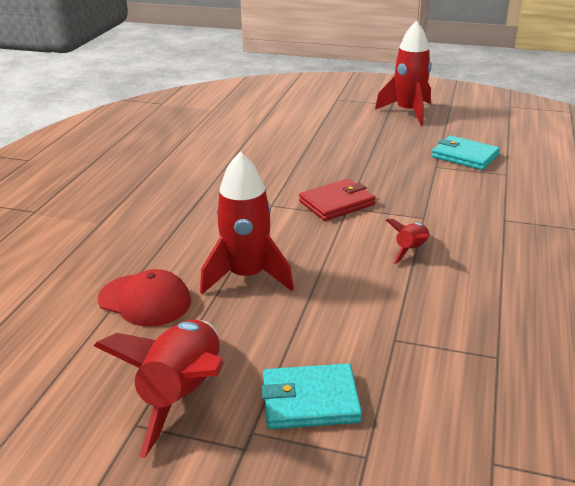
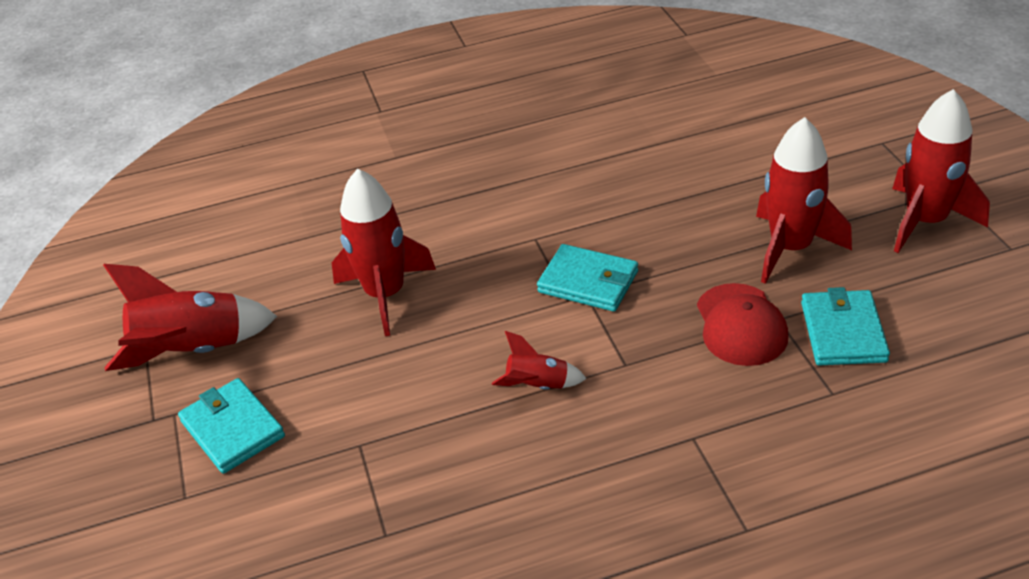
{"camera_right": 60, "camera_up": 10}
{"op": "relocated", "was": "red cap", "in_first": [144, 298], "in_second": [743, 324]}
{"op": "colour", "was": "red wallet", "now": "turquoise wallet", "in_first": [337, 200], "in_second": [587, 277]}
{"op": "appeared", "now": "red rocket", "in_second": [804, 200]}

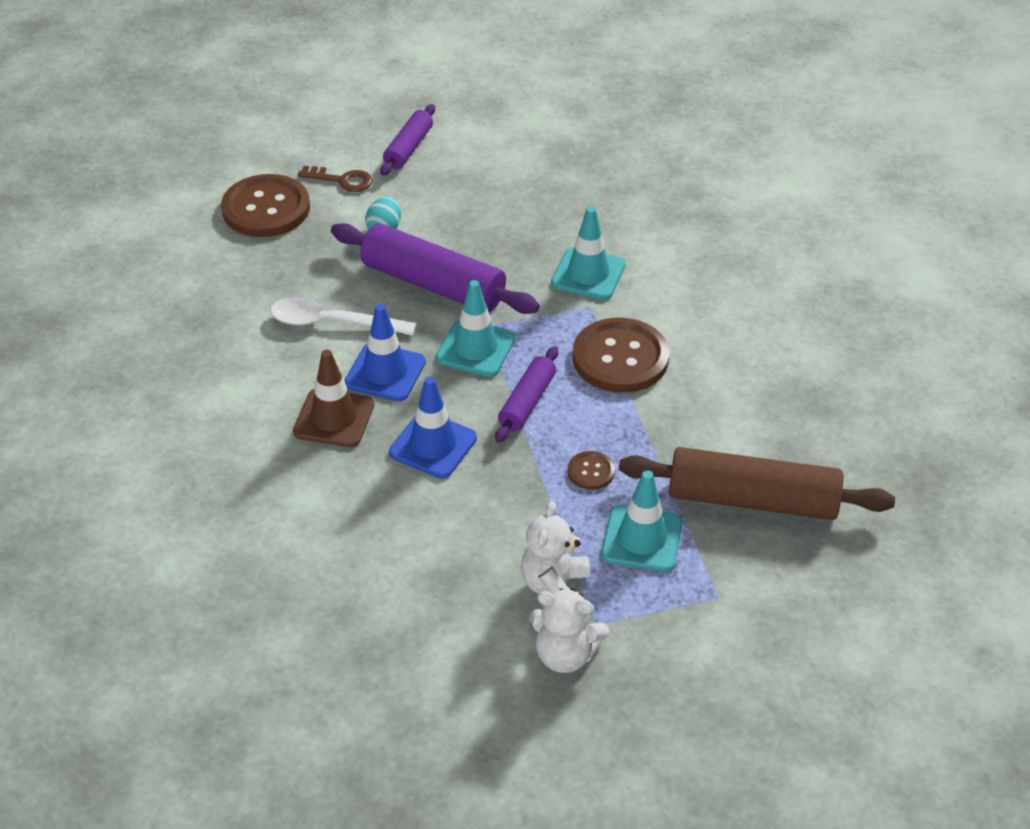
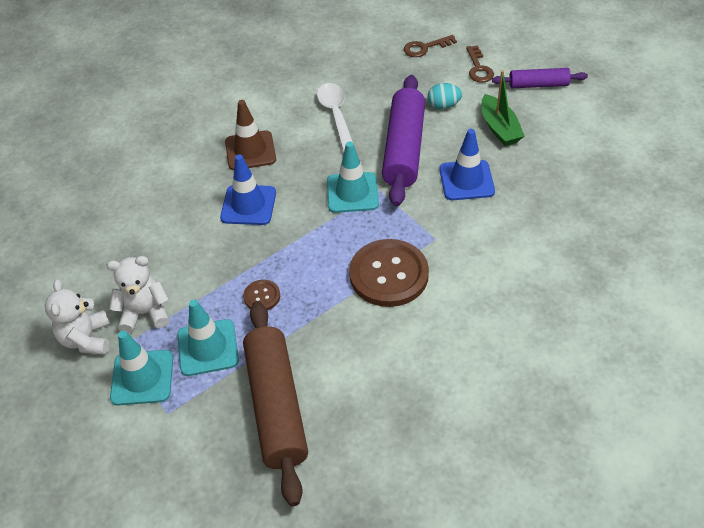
{"camera_right": 70, "camera_up": 5}
{"op": "exchanged", "was": "brown button", "now": "brown key", "in_first": [265, 205], "in_second": [430, 46]}
{"op": "relocated", "was": "blue traffic cone", "in_first": [385, 352], "in_second": [467, 164]}
{"op": "missing", "was": "purple rolling pin", "in_first": [526, 394]}
{"op": "relocated", "was": "turquoise traffic cone", "in_first": [588, 253], "in_second": [141, 368]}
{"op": "appeared", "now": "green boat", "in_second": [503, 108]}

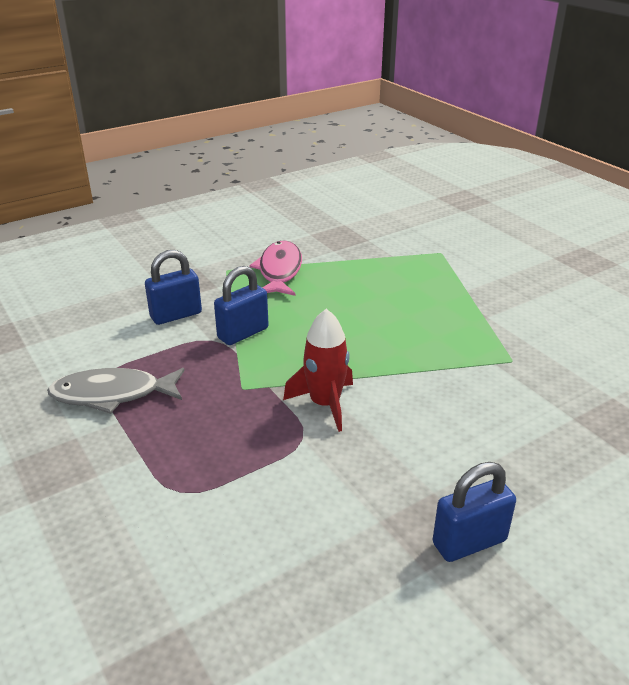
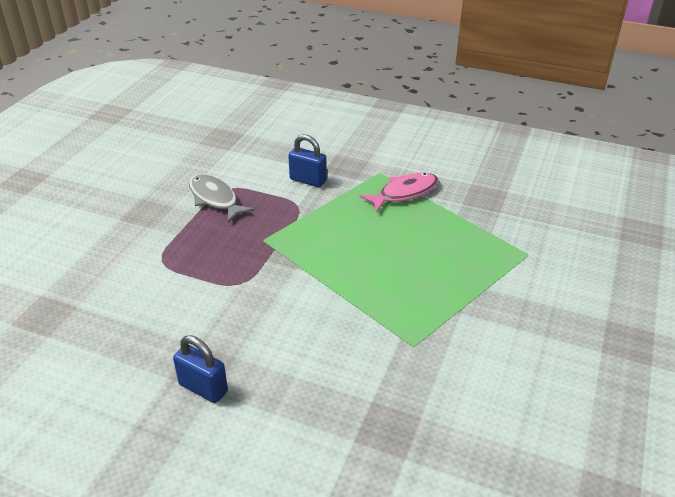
{"camera_right": 55, "camera_up": 5}
{"op": "missing", "was": "blue padlock", "in_first": [241, 305]}
{"op": "missing", "was": "red rocket", "in_first": [318, 370]}

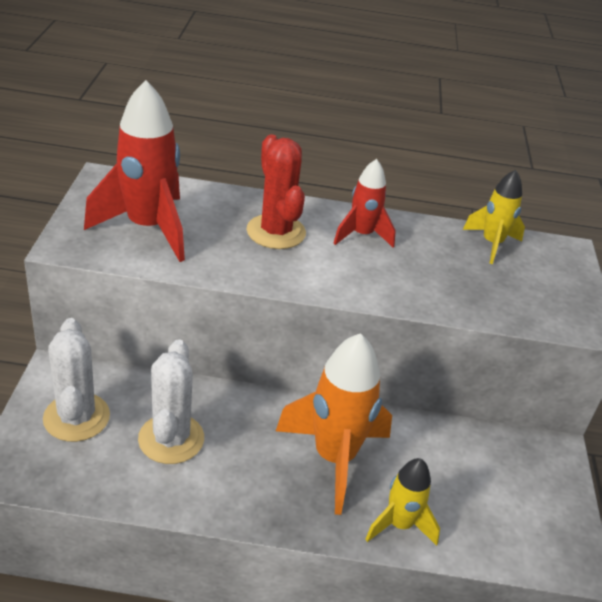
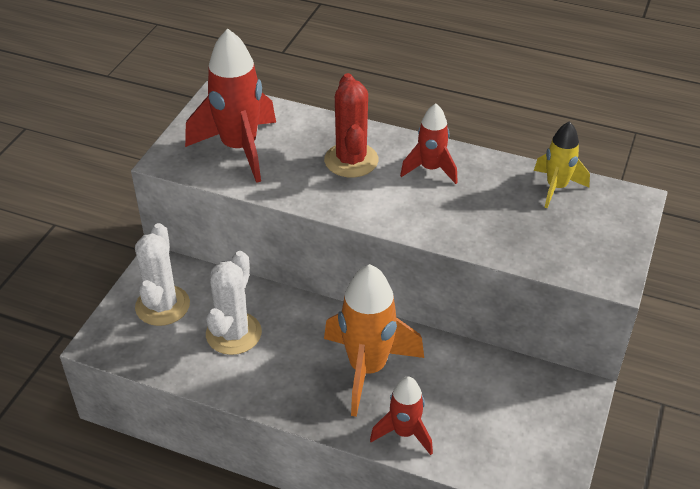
{"camera_right": 20, "camera_up": 5}
{"op": "colour", "was": "yellow rocket", "now": "red rocket", "in_first": [402, 502], "in_second": [401, 416]}

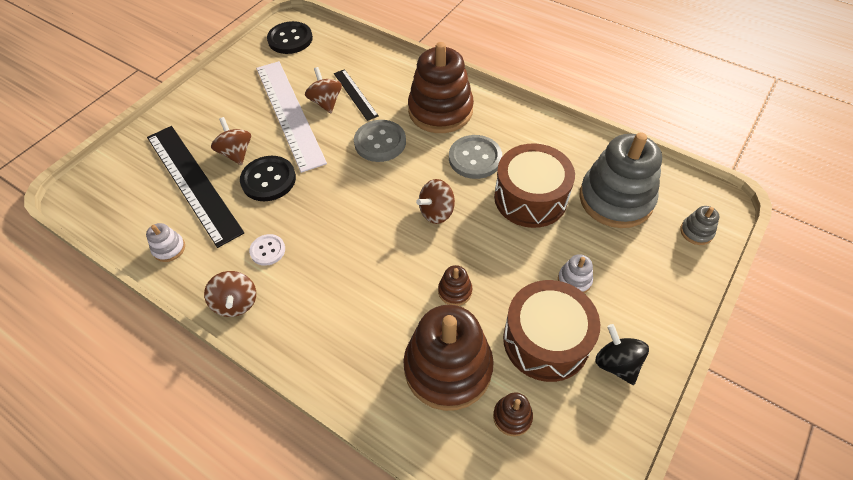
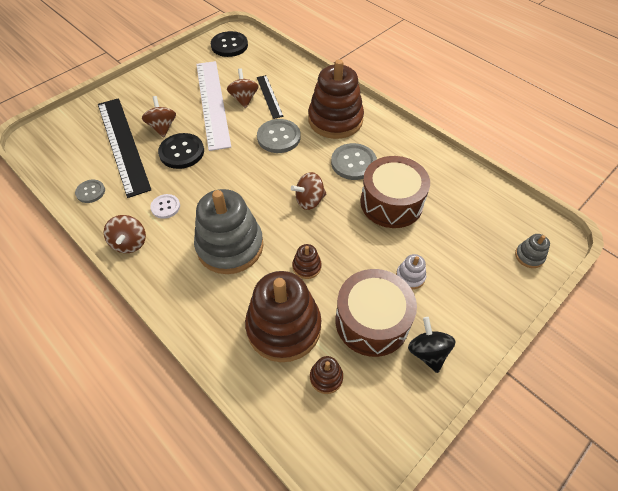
{"camera_right": 10, "camera_up": 0}
{"op": "exchanged", "was": "white stacking toy", "now": "grey button", "in_first": [165, 242], "in_second": [90, 191]}
{"op": "relocated", "was": "grey stacking toy", "in_first": [620, 180], "in_second": [228, 231]}

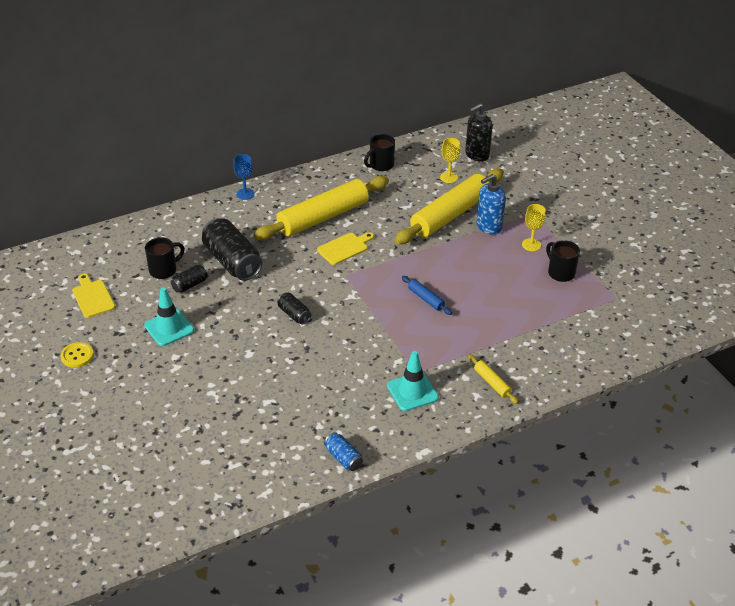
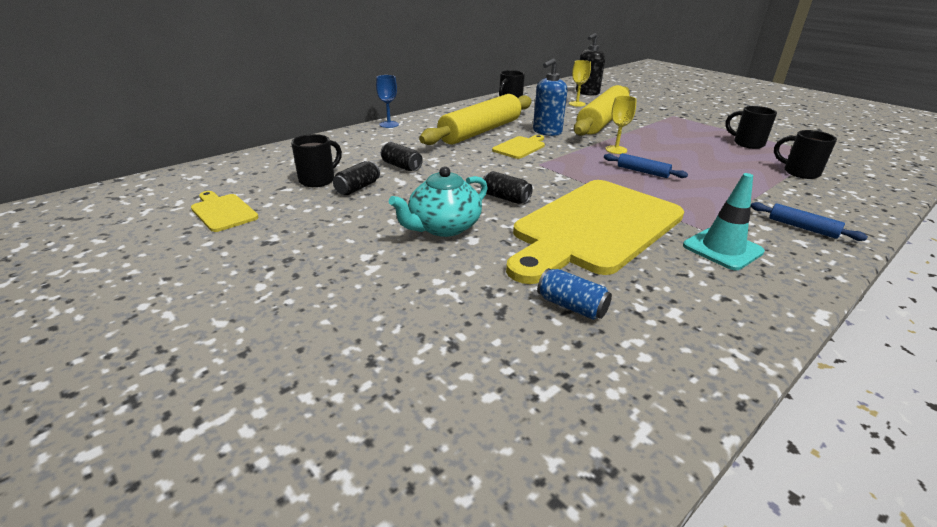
{"camera_right": -15, "camera_up": -10}
{"op": "missing", "was": "yellow button", "in_first": [77, 355]}
{"op": "missing", "was": "turquoise traffic cone", "in_first": [169, 316]}
{"op": "size", "was": "black can", "in_first": [232, 249], "in_second": [402, 156], "ratio": 0.49}
{"op": "relocated", "was": "blue can", "in_first": [343, 451], "in_second": [574, 294]}
{"op": "colour", "was": "yellow rolling pin", "now": "blue rolling pin", "in_first": [493, 379], "in_second": [809, 221]}
{"op": "relocated", "was": "blue soap dispenser", "in_first": [491, 204], "in_second": [550, 97]}
{"op": "relocated", "was": "yellow goblet", "in_first": [534, 227], "in_second": [621, 125]}
{"op": "appeared", "now": "turquoise teapot", "in_second": [438, 201]}
{"op": "appeared", "now": "yellow cutting board", "in_second": [595, 232]}
{"op": "appeared", "now": "black mug", "in_second": [805, 154]}

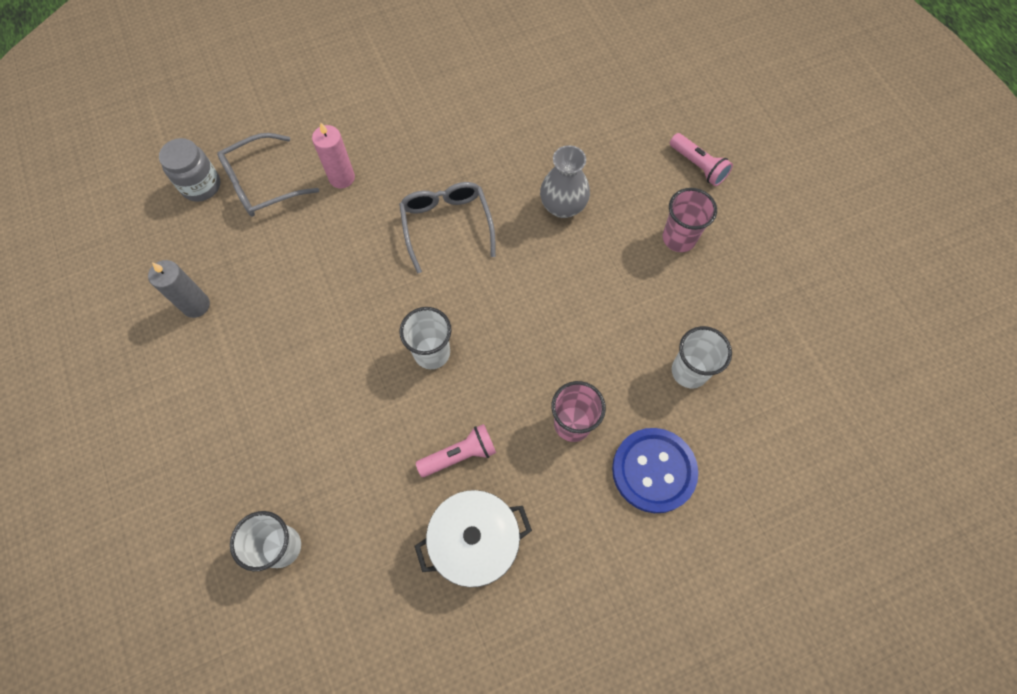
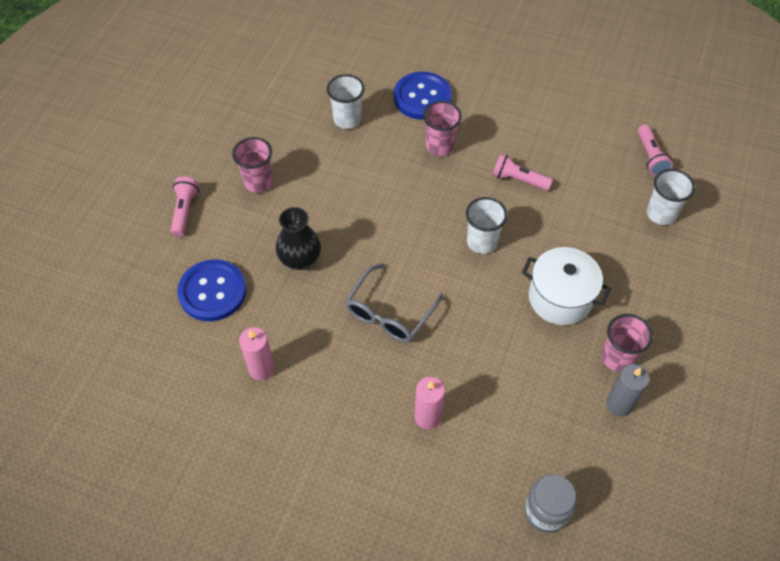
{"camera_right": -135, "camera_up": -10}
{"op": "missing", "was": "grey glasses", "in_first": [268, 175]}
{"op": "relocated", "was": "white pot", "in_first": [473, 538], "in_second": [566, 286]}
{"op": "colour", "was": "grey vase", "now": "black vase", "in_first": [565, 181], "in_second": [298, 238]}
{"op": "appeared", "now": "blue button", "in_second": [212, 290]}
{"op": "appeared", "now": "pink candle", "in_second": [257, 353]}
{"op": "appeared", "now": "pink cup", "in_second": [627, 343]}
{"op": "appeared", "now": "pink flashlight", "in_second": [655, 150]}

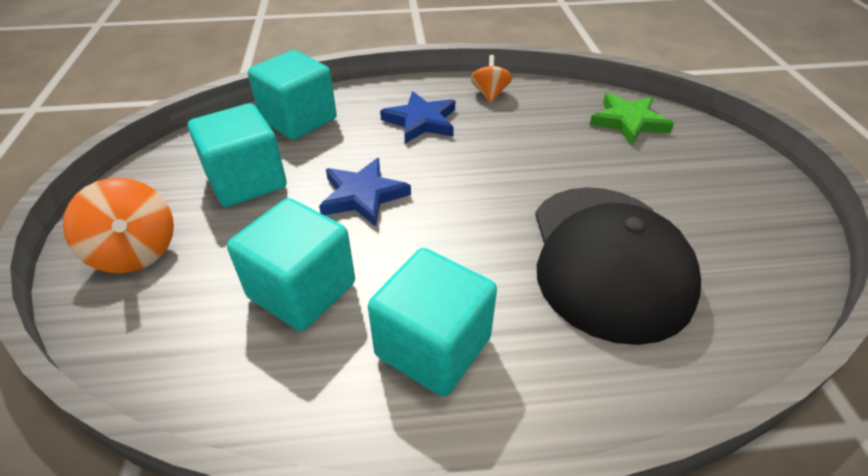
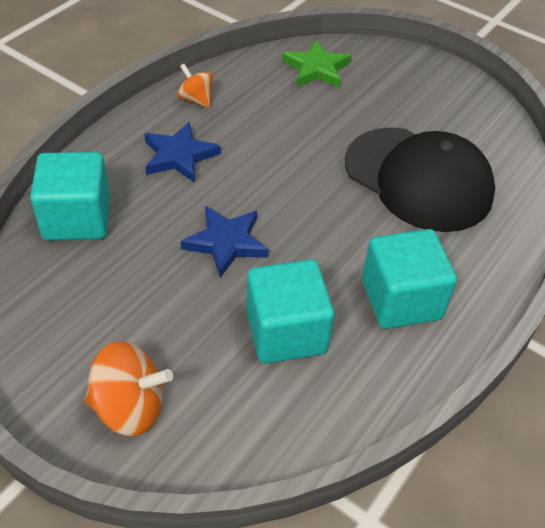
{"camera_right": -50, "camera_up": 5}
{"op": "missing", "was": "turquoise cube", "in_first": [237, 155]}

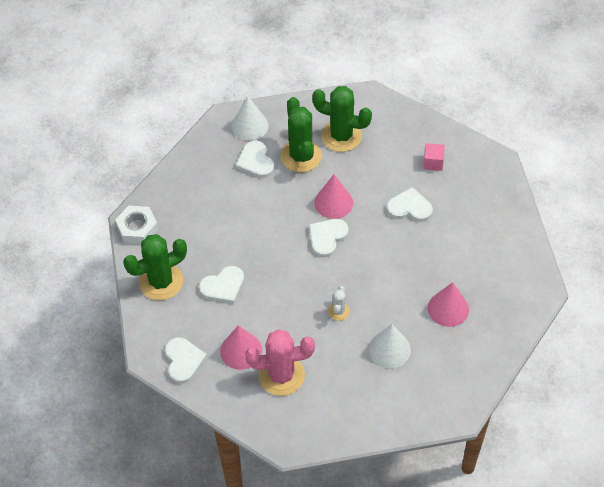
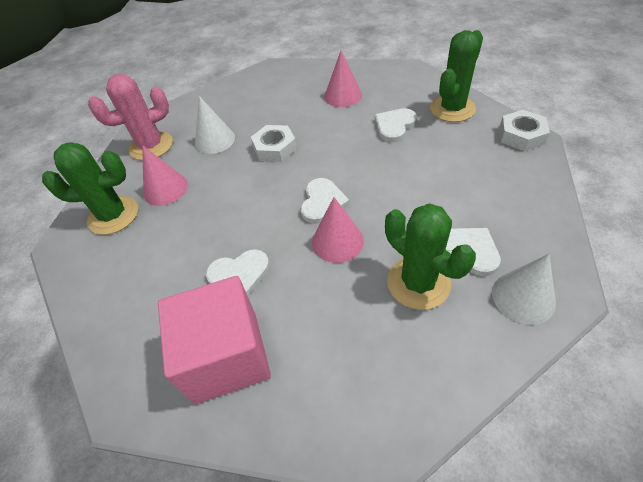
{"camera_right": 160, "camera_up": -5}
{"op": "missing", "was": "white heart", "in_first": [186, 361]}
{"op": "relocated", "was": "pink cactus", "in_first": [280, 362], "in_second": [130, 117]}
{"op": "relocated", "was": "green cactus", "in_first": [342, 119], "in_second": [90, 188]}
{"op": "exchanged", "was": "white cactus", "now": "white nut", "in_first": [339, 303], "in_second": [274, 143]}
{"op": "size", "was": "pink cube", "in_first": [434, 157], "in_second": [214, 340], "ratio": 2.46}

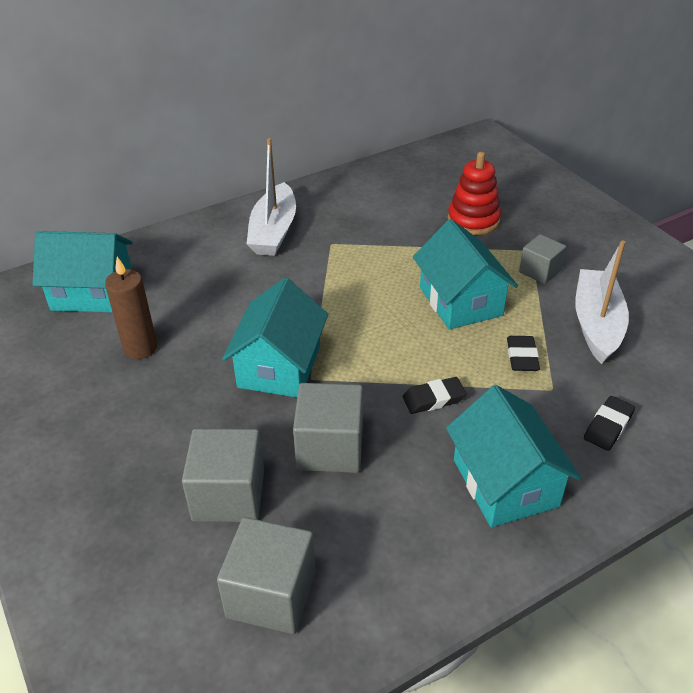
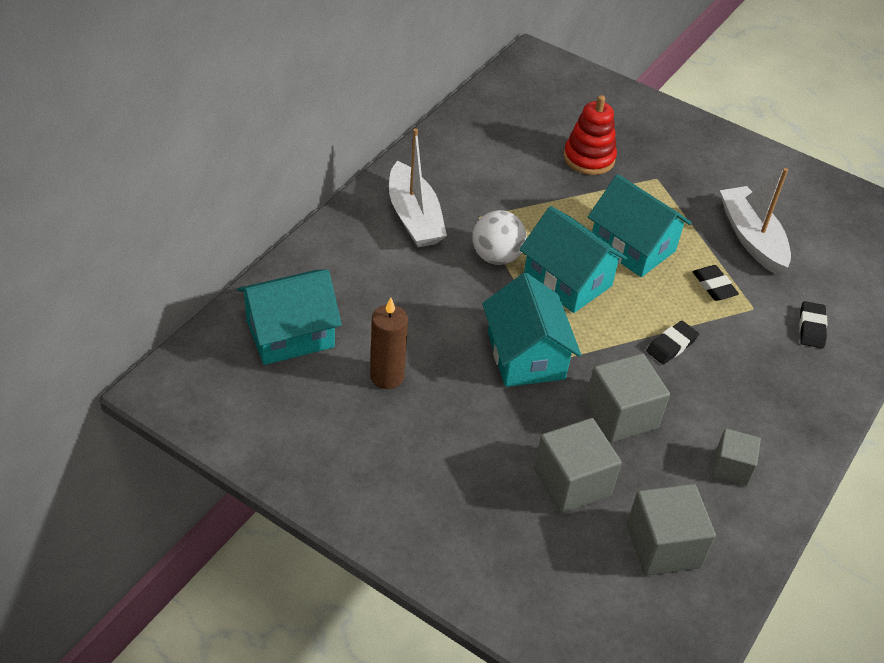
{"camera_right": -30, "camera_up": 5}
{"op": "relocated", "was": "turquoise house", "in_first": [513, 456], "in_second": [573, 259]}
{"op": "relocated", "was": "grey cube", "in_first": [542, 259], "in_second": [736, 457]}
{"op": "appeared", "now": "white ball", "in_second": [499, 237]}

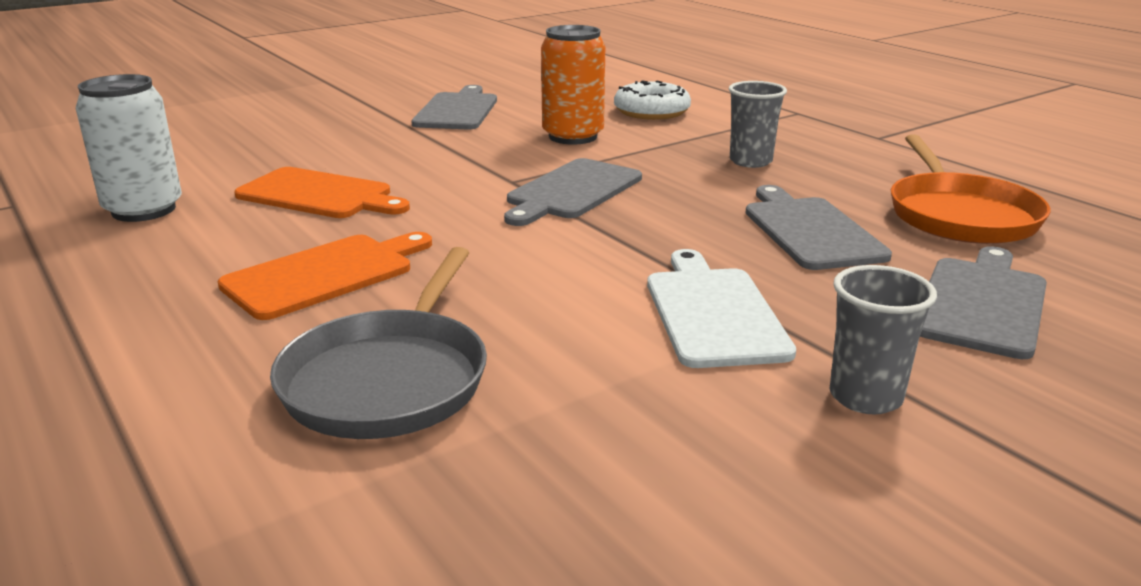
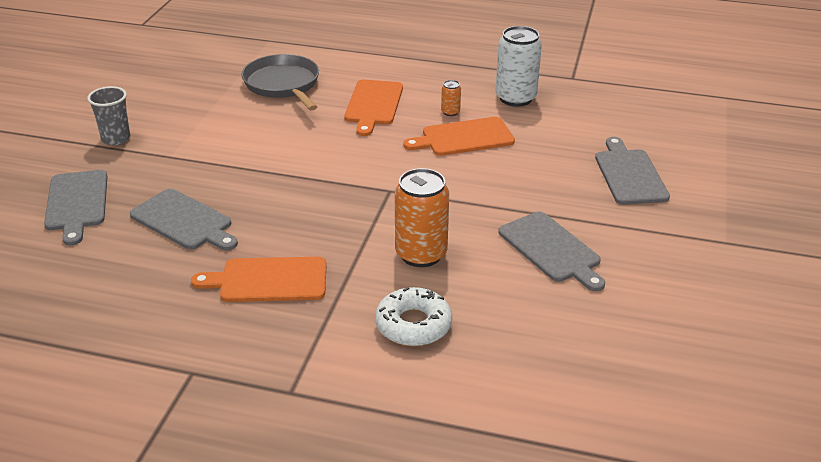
{"camera_right": 140, "camera_up": 10}
{"op": "relocated", "was": "grey cutting board", "in_first": [573, 192], "in_second": [632, 171]}
{"op": "missing", "was": "white cutting board", "in_first": [721, 308]}
{"op": "exchanged", "was": "grey cup", "now": "orange cutting board", "in_first": [758, 124], "in_second": [259, 279]}
{"op": "missing", "was": "orange pan", "in_first": [971, 189]}
{"op": "appeared", "now": "orange can", "in_second": [451, 98]}

